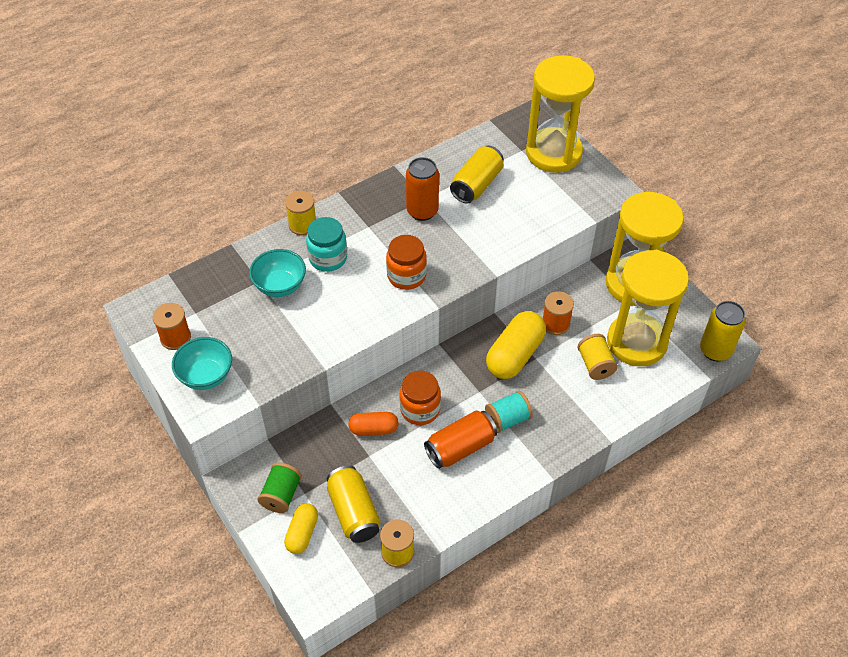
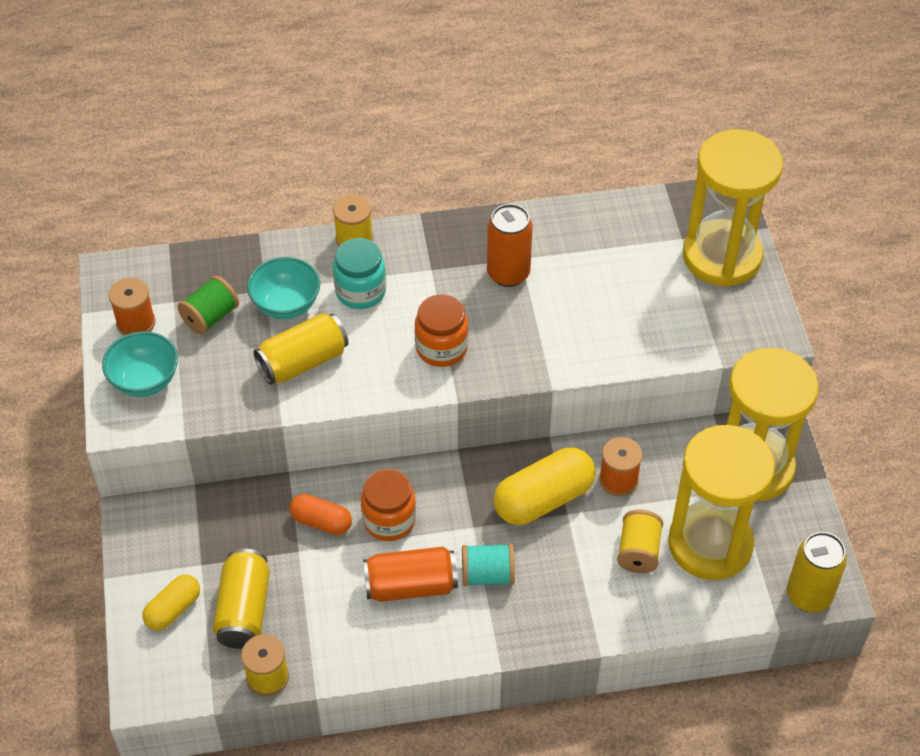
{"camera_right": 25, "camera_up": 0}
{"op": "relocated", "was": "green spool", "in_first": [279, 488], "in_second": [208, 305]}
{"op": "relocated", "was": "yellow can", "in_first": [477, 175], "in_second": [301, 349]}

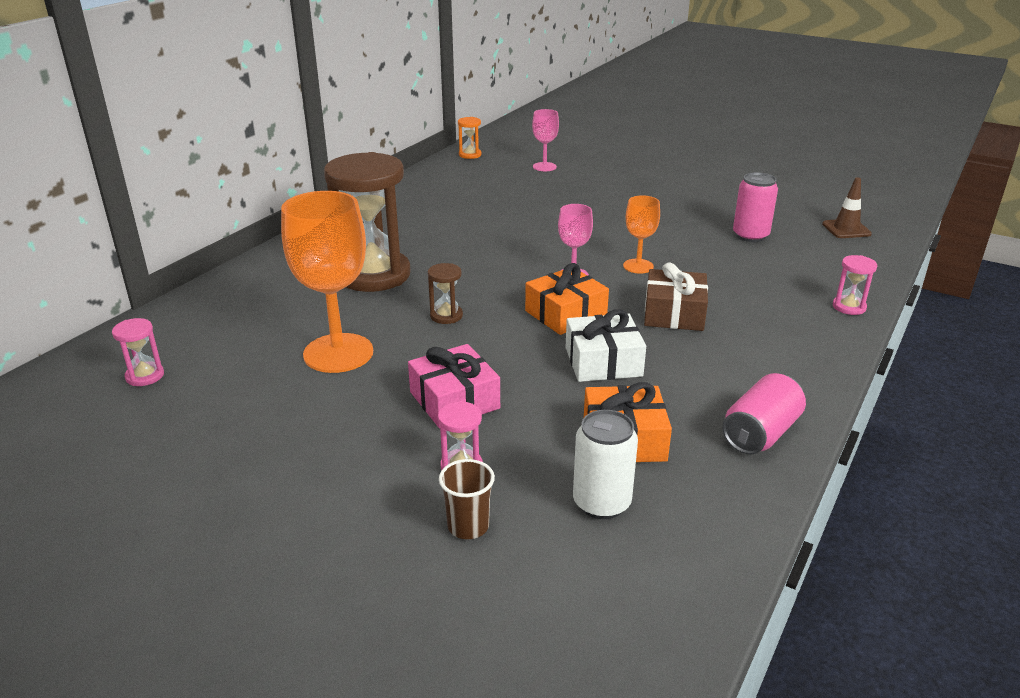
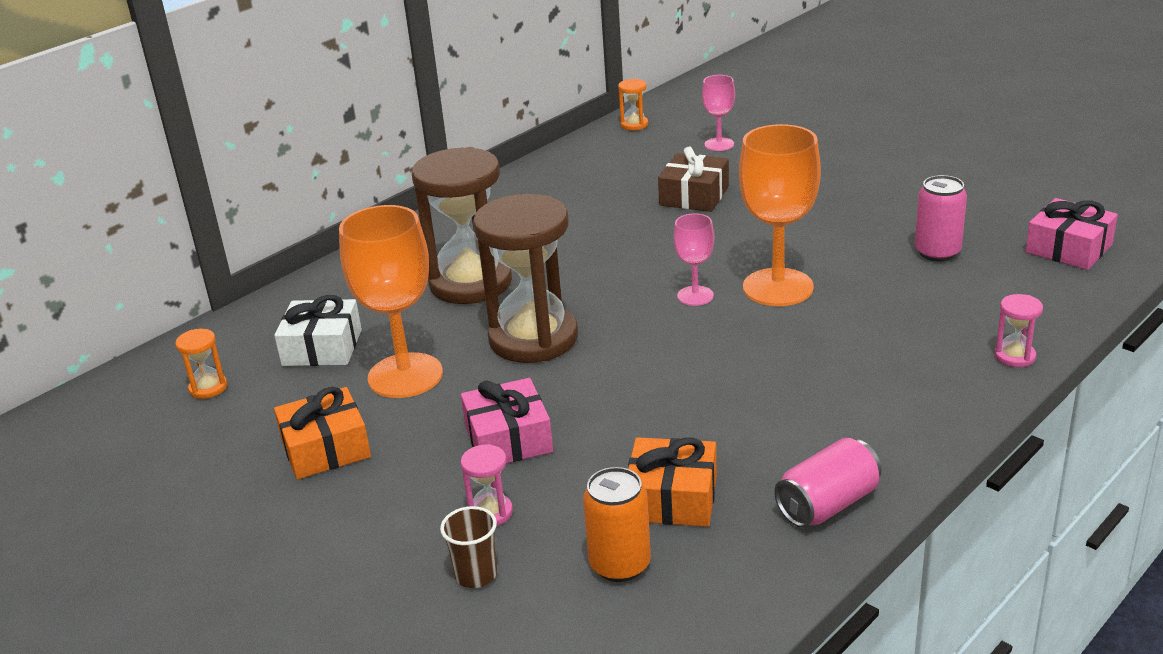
{"camera_right": 15, "camera_up": 0}
{"op": "colour", "was": "pink hourglass", "now": "orange hourglass", "in_first": [138, 352], "in_second": [201, 364]}
{"op": "size", "was": "brown hourglass", "in_first": [445, 293], "in_second": [525, 278], "ratio": 2.43}
{"op": "relocated", "was": "orange gift", "in_first": [567, 299], "in_second": [322, 433]}
{"op": "relocated", "was": "white gift", "in_first": [606, 345], "in_second": [318, 330]}
{"op": "colour", "was": "white can", "now": "orange can", "in_first": [605, 464], "in_second": [617, 524]}
{"op": "size", "was": "orange goblet", "in_first": [641, 234], "in_second": [780, 215], "ratio": 1.93}
{"op": "relocated", "was": "brown gift", "in_first": [676, 296], "in_second": [693, 179]}
{"op": "exchanged", "was": "brown traffic cone", "now": "pink gift", "in_first": [847, 207], "in_second": [1072, 234]}

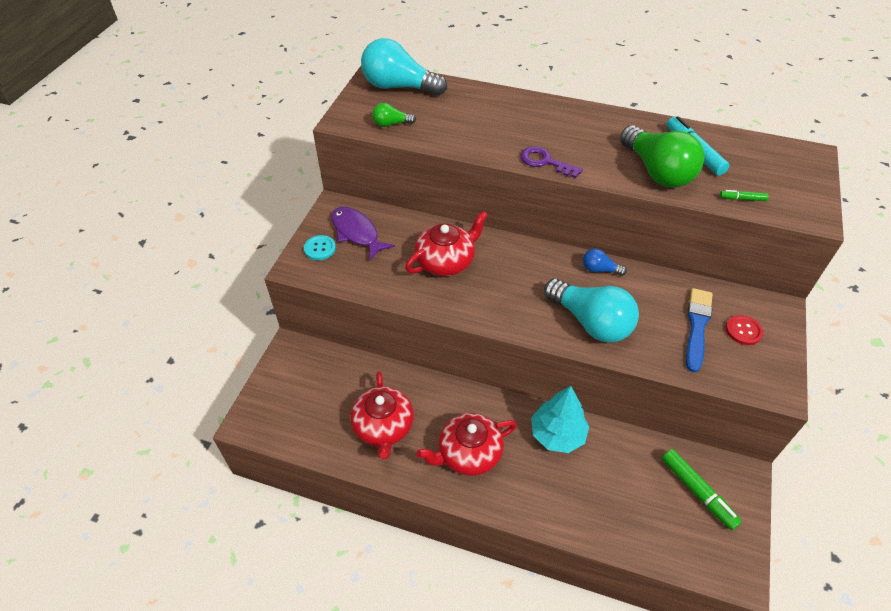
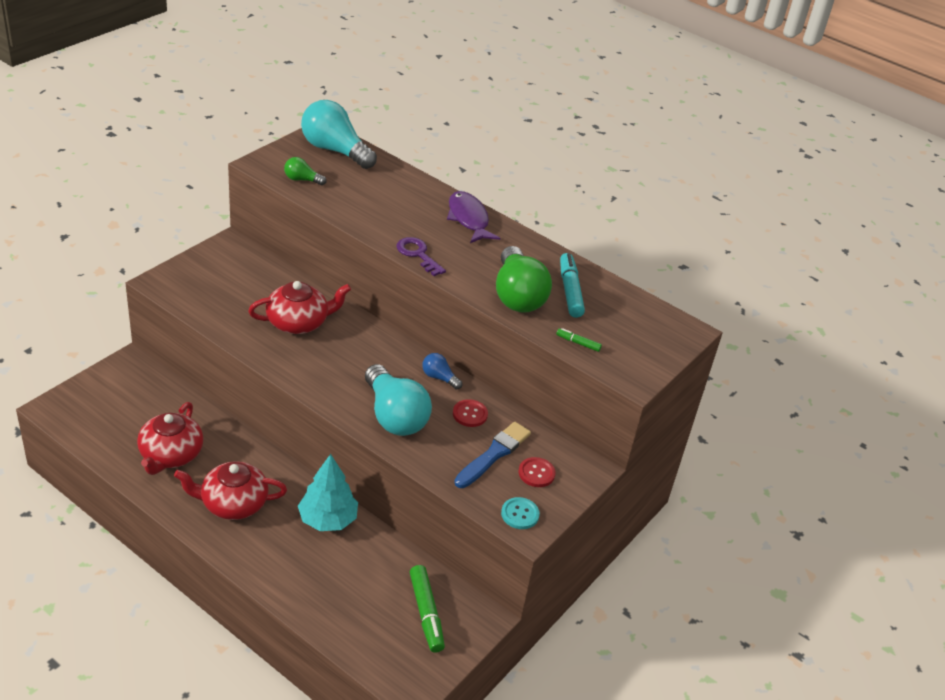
{"camera_right": 15, "camera_up": -10}
{"op": "relocated", "was": "turquoise button", "in_first": [320, 247], "in_second": [520, 513]}
{"op": "relocated", "was": "purple fish", "in_first": [363, 233], "in_second": [473, 217]}
{"op": "appeared", "now": "red button", "in_second": [470, 413]}

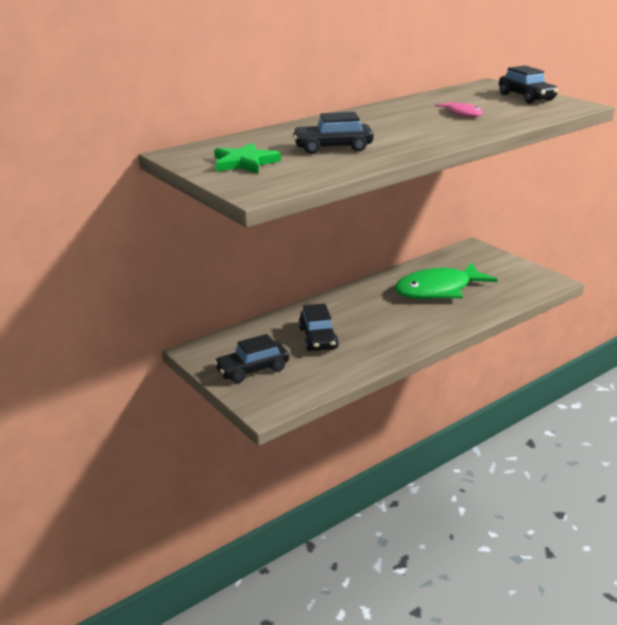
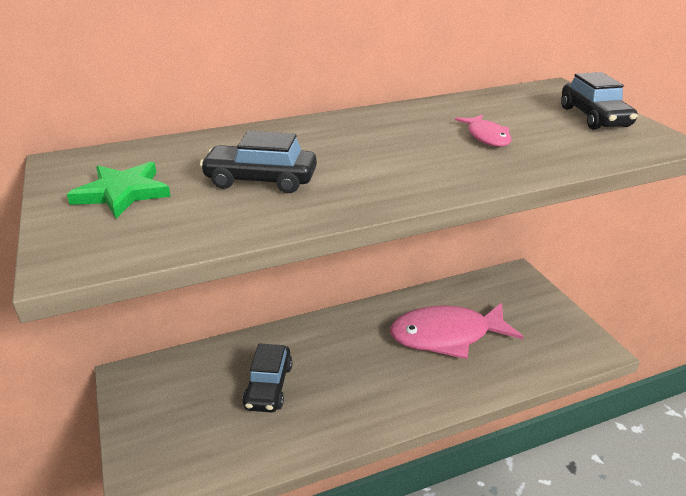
{"camera_right": 15, "camera_up": 5}
{"op": "missing", "was": "black car", "in_first": [251, 358]}
{"op": "colour", "was": "green fish", "now": "pink fish", "in_first": [446, 280], "in_second": [457, 330]}

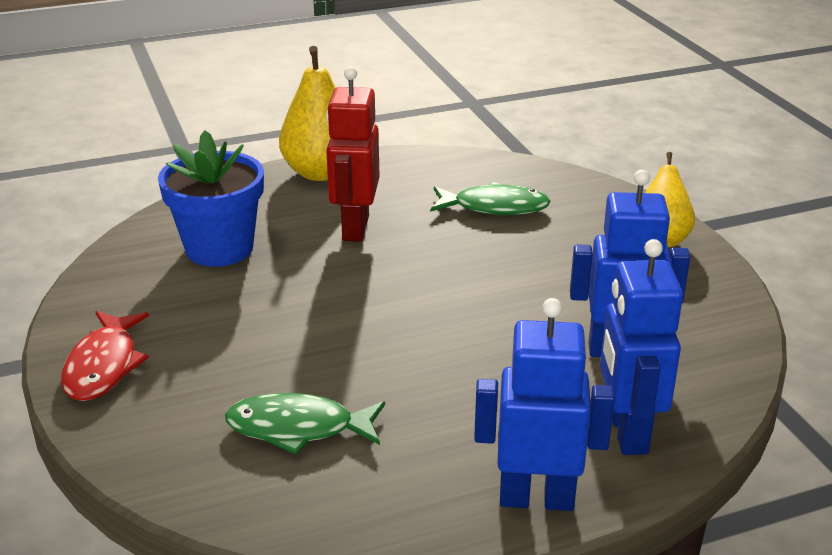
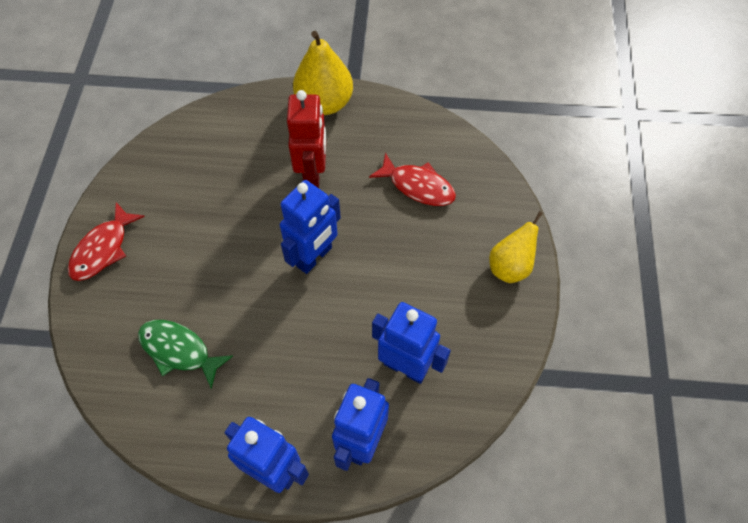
{"camera_right": 25, "camera_up": 30}
{"op": "missing", "was": "blue flower pot", "in_first": [211, 198]}
{"op": "spun", "was": "red robot", "in_first": [353, 154], "in_second": [306, 139], "clockwise": 150}
{"op": "colour", "was": "green fish", "now": "red fish", "in_first": [491, 198], "in_second": [412, 179]}
{"op": "appeared", "now": "blue robot", "in_second": [310, 227]}

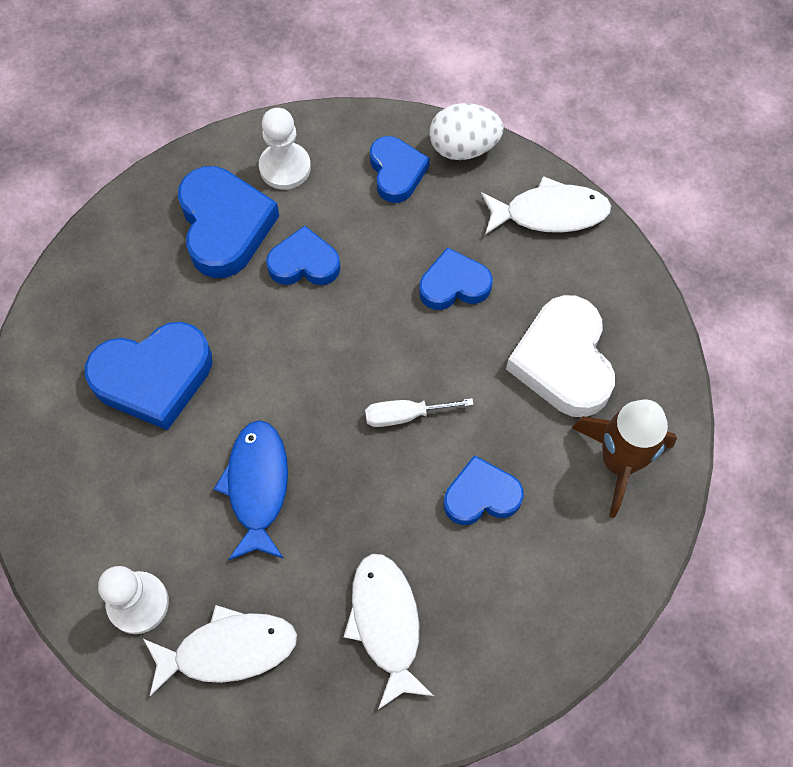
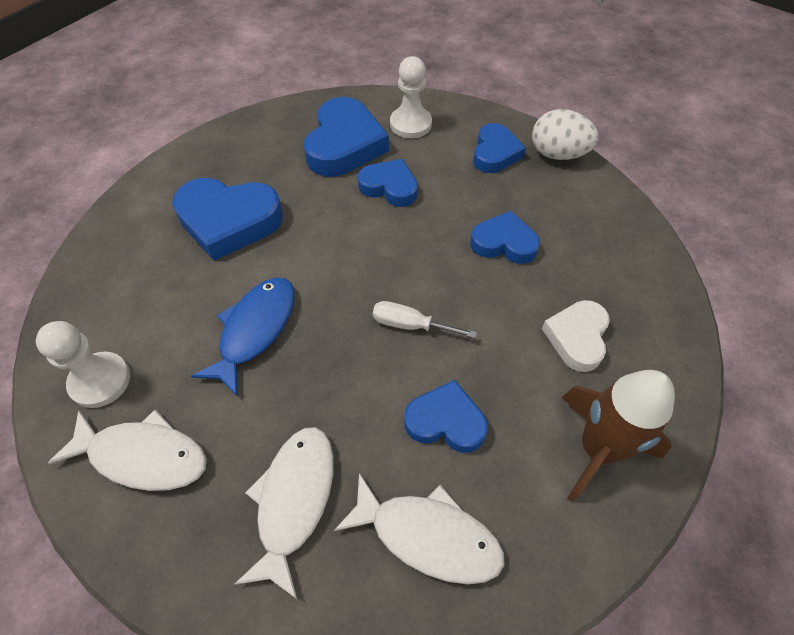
{"camera_right": 25, "camera_up": -10}
{"op": "relocated", "was": "white fish", "in_first": [546, 205], "in_second": [419, 528]}
{"op": "size", "was": "white heart", "in_first": [560, 356], "in_second": [576, 336], "ratio": 0.62}

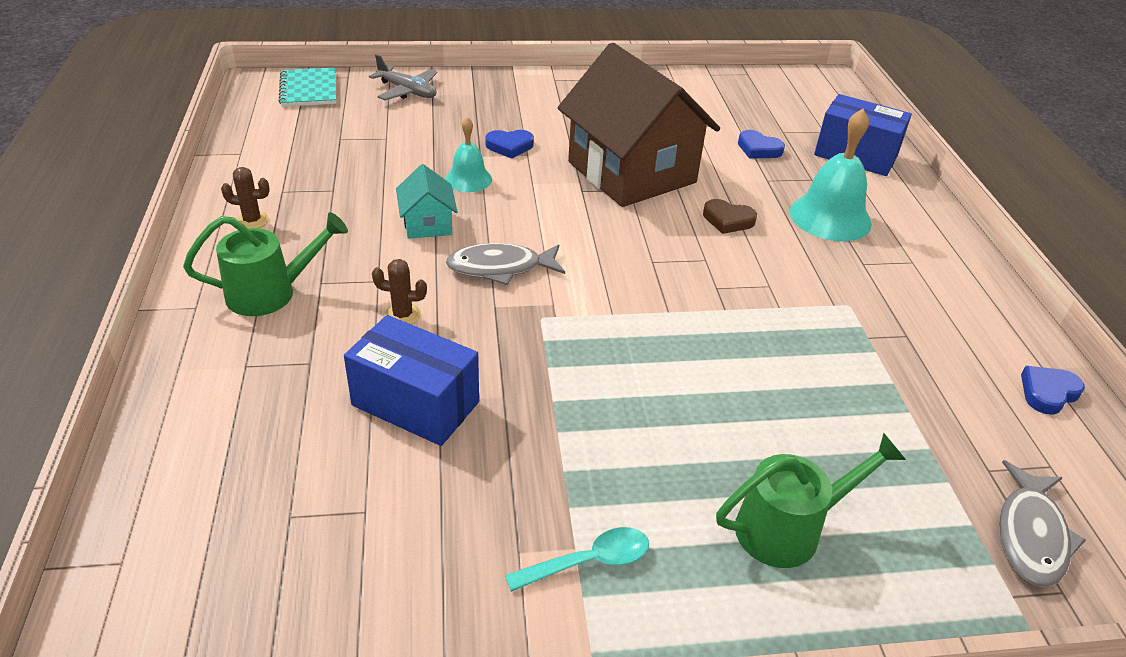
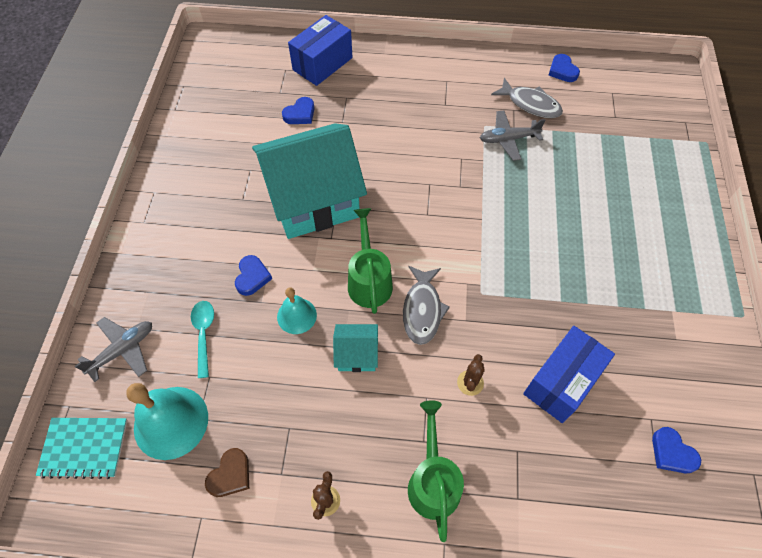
{"camera_right": -75, "camera_up": 20}
{"op": "relocated", "was": "turquoise spoon", "in_first": [577, 559], "in_second": [202, 339]}
{"op": "colour", "was": "brown house", "now": "turquoise house", "in_first": [639, 125], "in_second": [309, 181]}
{"op": "relocated", "was": "brown heart", "in_first": [730, 216], "in_second": [227, 472]}
{"op": "relocated", "was": "green watering can", "in_first": [811, 500], "in_second": [370, 261]}
{"op": "relocated", "was": "turquoise bell", "in_first": [831, 175], "in_second": [167, 421]}
{"op": "relocated", "was": "grey fish", "in_first": [1042, 523], "in_second": [527, 98]}
{"op": "appeared", "now": "grey plane", "in_second": [513, 135]}
{"op": "appeared", "now": "blue heart", "in_second": [676, 450]}

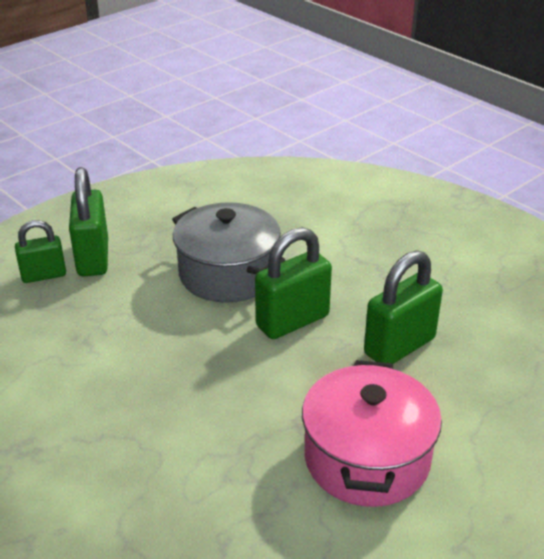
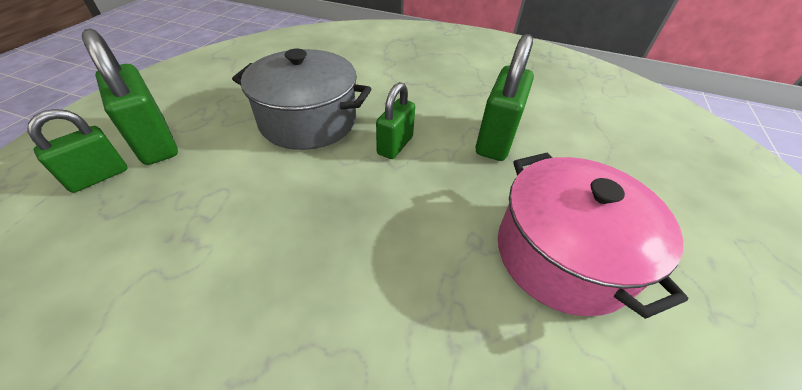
{"camera_right": -30, "camera_up": 10}
{"op": "size", "was": "green padlock", "in_first": [293, 283], "in_second": [395, 120], "ratio": 0.64}

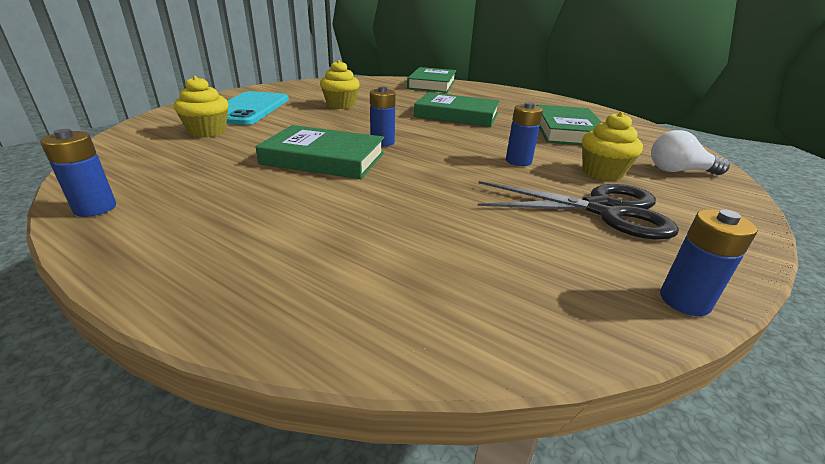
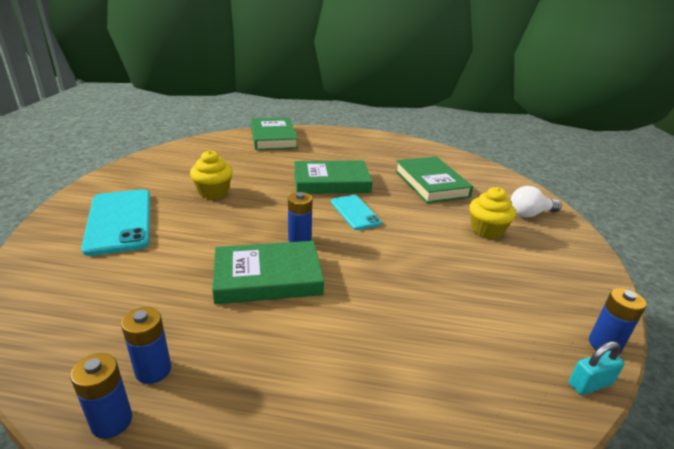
{"camera_right": -25, "camera_up": 0}
{"op": "missing", "was": "yellow cupcake", "in_first": [201, 107]}
{"op": "missing", "was": "black scissors", "in_first": [578, 210]}
{"op": "relocated", "was": "blue battery", "in_first": [524, 134], "in_second": [146, 345]}
{"op": "appeared", "now": "turquoise phone", "in_second": [356, 212]}
{"op": "appeared", "now": "turquoise padlock", "in_second": [597, 368]}

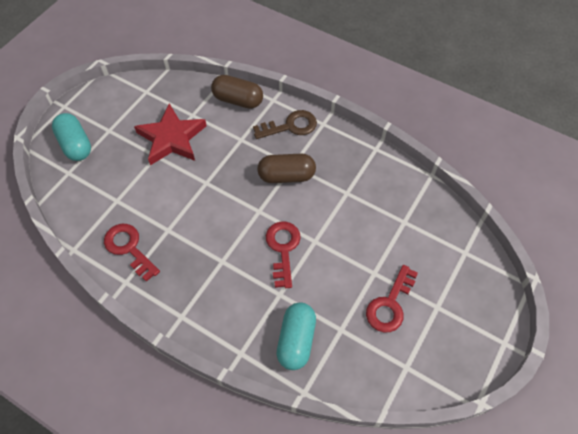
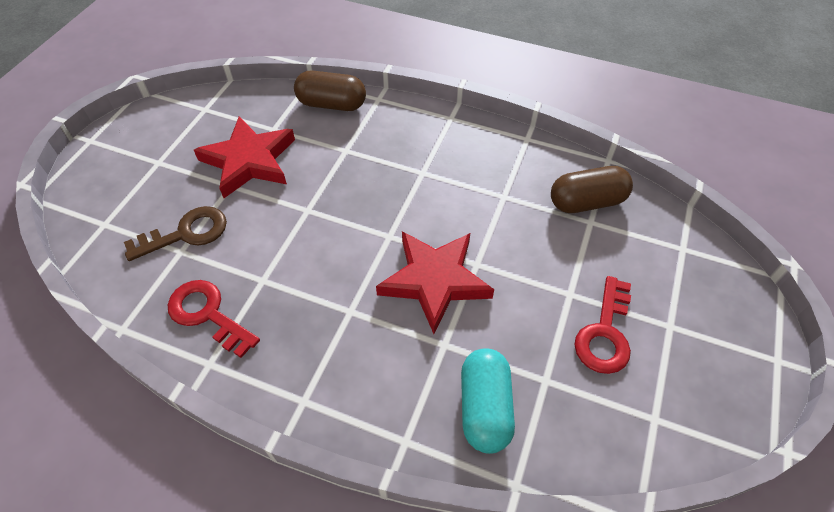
{"camera_right": -10, "camera_up": -5}
{"op": "missing", "was": "turquoise capsule", "in_first": [71, 137]}
{"op": "relocated", "was": "brown key", "in_first": [285, 124], "in_second": [175, 233]}
{"op": "relocated", "was": "brown capsule", "in_first": [286, 168], "in_second": [592, 189]}
{"op": "exchanged", "was": "red key", "now": "red star", "in_first": [283, 254], "in_second": [435, 282]}

